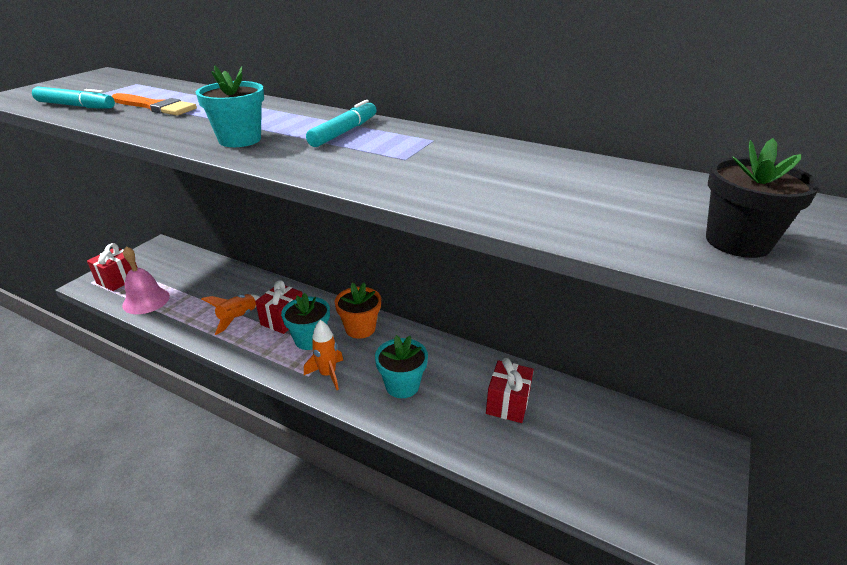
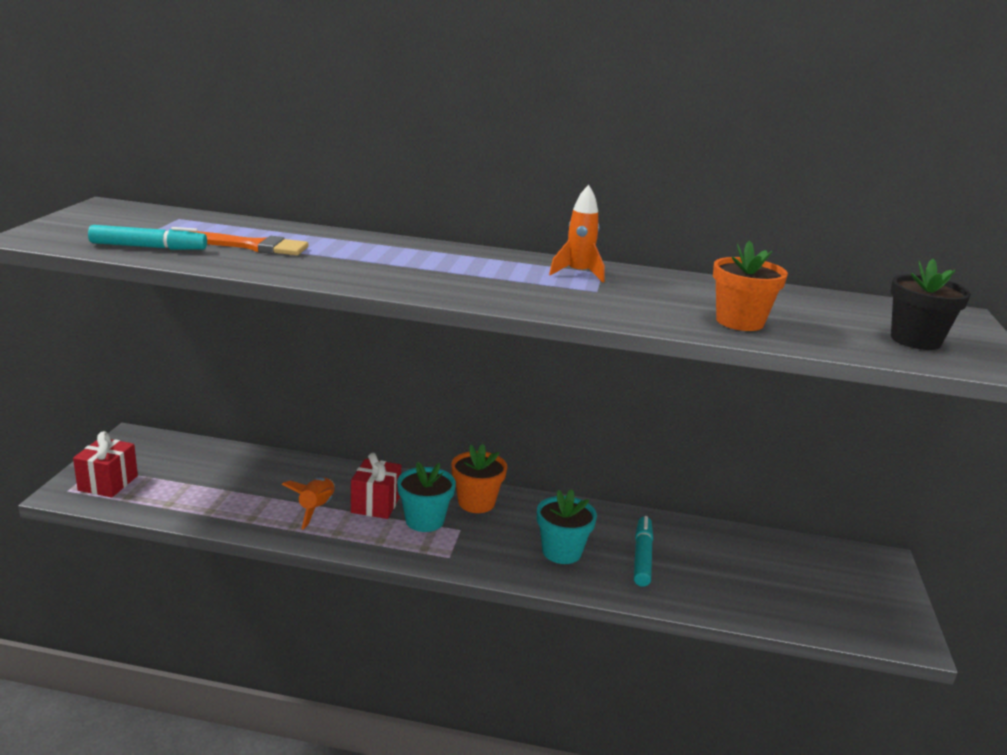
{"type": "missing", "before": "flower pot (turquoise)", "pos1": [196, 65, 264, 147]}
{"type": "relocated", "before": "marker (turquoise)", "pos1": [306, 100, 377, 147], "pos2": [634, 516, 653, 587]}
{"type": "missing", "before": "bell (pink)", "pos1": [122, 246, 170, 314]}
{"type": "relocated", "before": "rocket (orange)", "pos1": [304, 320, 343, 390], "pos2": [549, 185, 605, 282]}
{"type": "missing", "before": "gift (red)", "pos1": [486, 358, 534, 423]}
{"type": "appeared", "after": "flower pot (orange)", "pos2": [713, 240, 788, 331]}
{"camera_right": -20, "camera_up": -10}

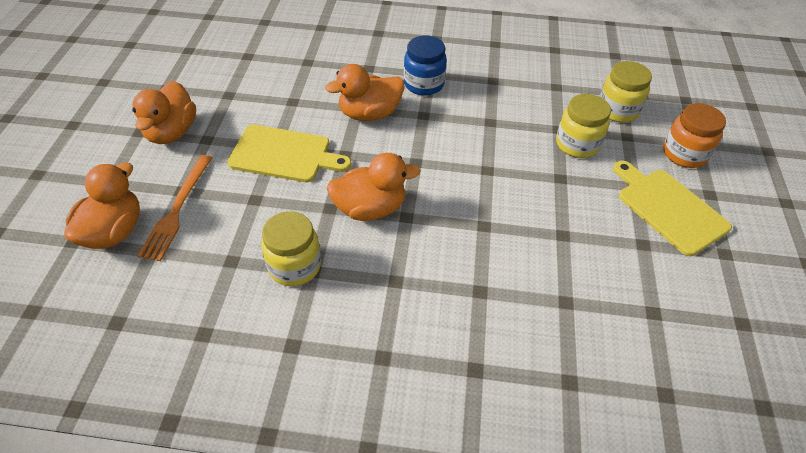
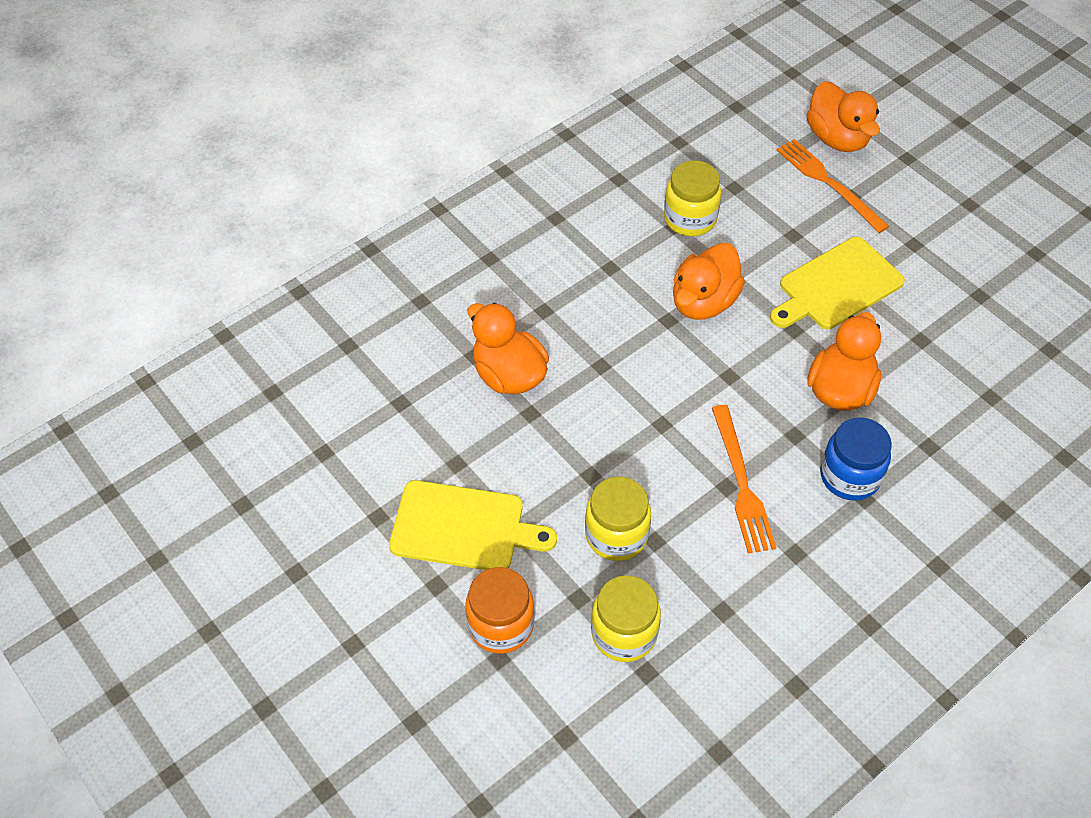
{"type": "relocated", "before": "duck (orange)", "pos1": [132, 81, 196, 144], "pos2": [468, 303, 549, 394]}
{"type": "appeared", "after": "fork (orange)", "pos2": [712, 405, 776, 554]}
{"camera_right": 135, "camera_up": 5}

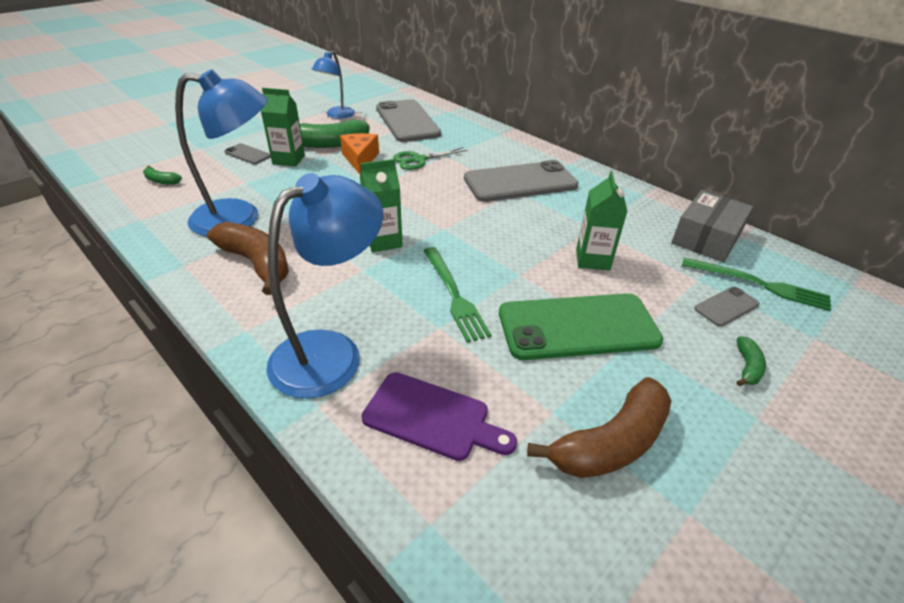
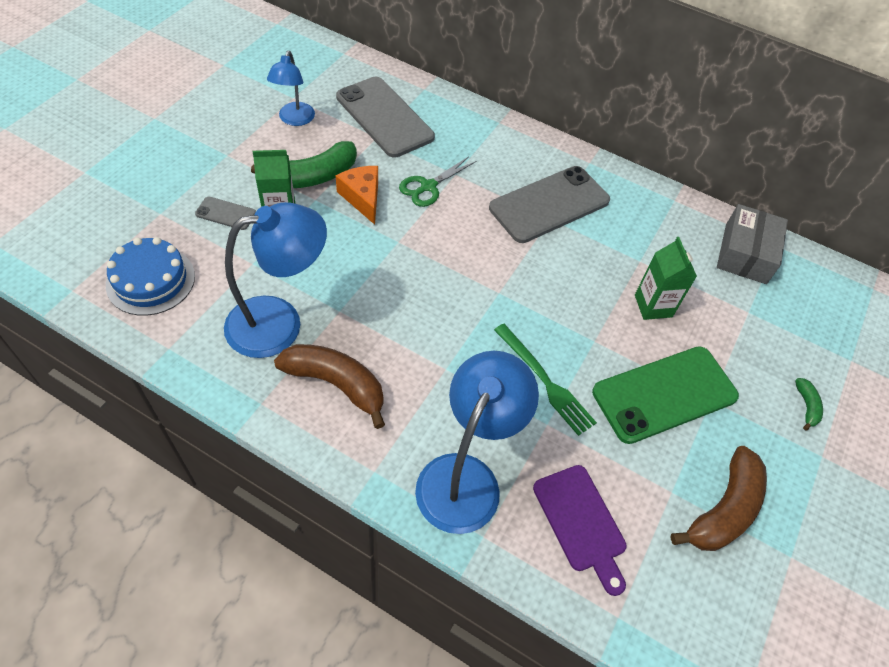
{"type": "missing", "before": "carton (green)", "pos1": [360, 159, 403, 252]}
{"type": "exchanged", "before": "banana (green)", "after": "cake (blue)", "pos1": [143, 166, 182, 185], "pos2": [106, 237, 195, 316]}
{"type": "missing", "before": "fork (green)", "pos1": [682, 257, 831, 311]}
{"type": "missing", "before": "phone (grey)", "pos1": [694, 287, 760, 327]}
{"type": "spun", "before": "cutting board (purple)", "pos1": [362, 372, 517, 461], "pos2": [533, 465, 627, 596], "turn": 60}
{"camera_right": -20, "camera_up": 15}

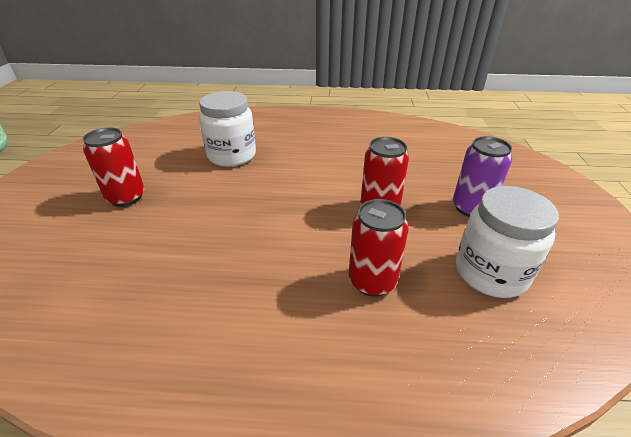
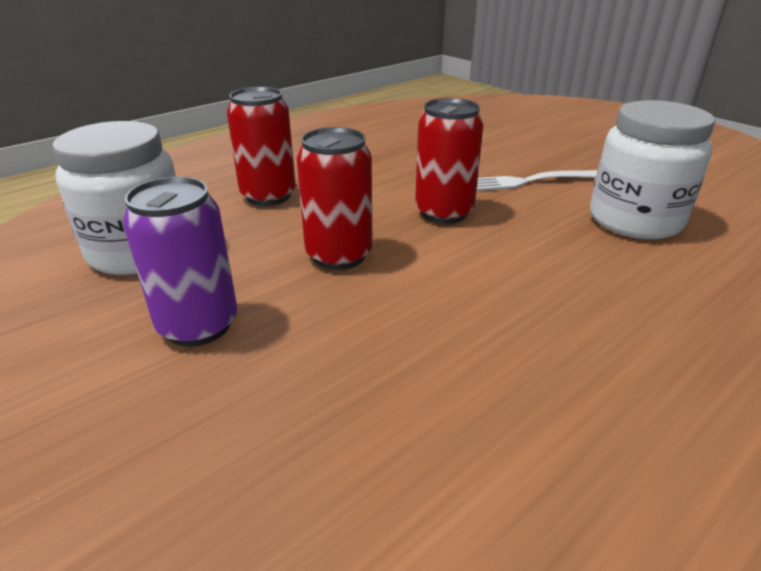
{"type": "relocated", "before": "can (red)", "pos1": [83, 127, 144, 207], "pos2": [415, 98, 483, 224]}
{"type": "appeared", "after": "fork (white)", "pos2": [477, 170, 597, 191]}
{"camera_right": 135, "camera_up": -5}

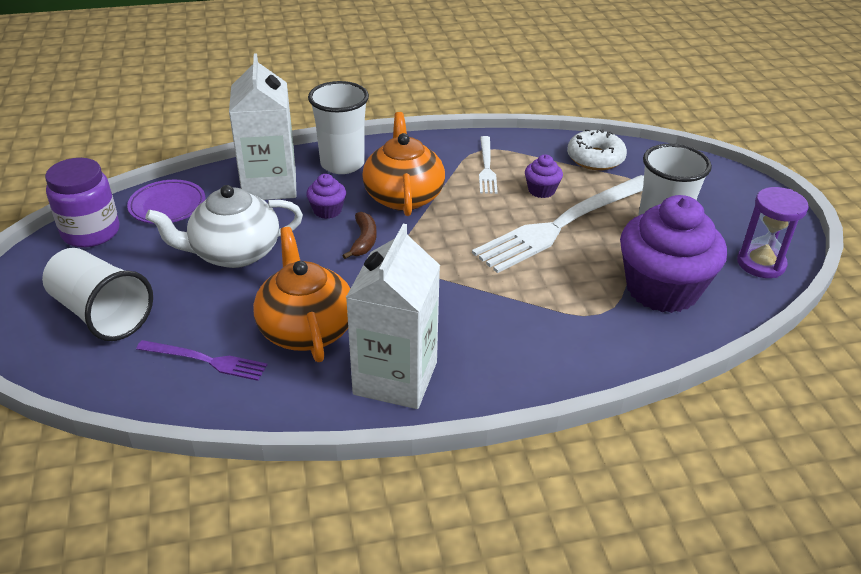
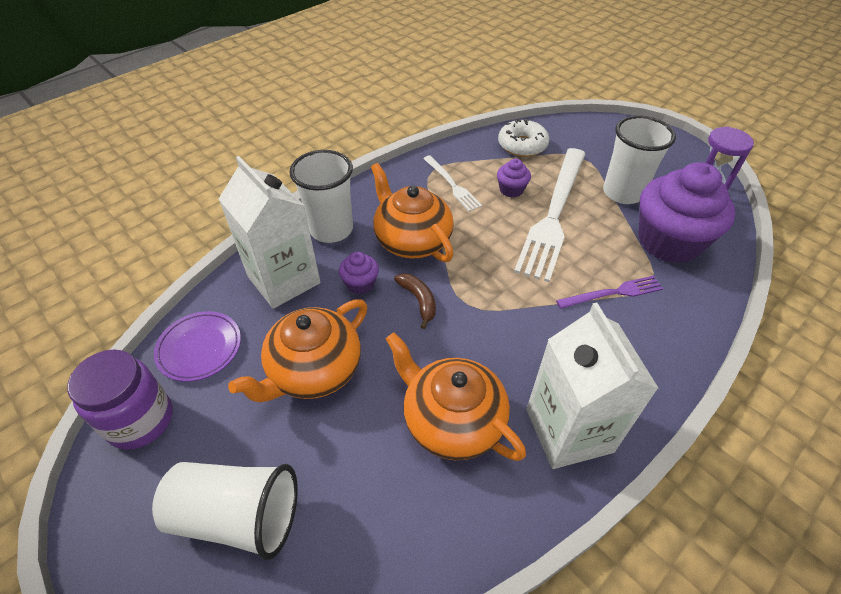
{"type": "colour", "before": "teapot (white)", "after": "teapot (orange)", "pos1": [145, 185, 303, 268], "pos2": [228, 299, 367, 402]}
{"type": "relocated", "before": "fork (purple)", "pos1": [136, 340, 267, 381], "pos2": [556, 276, 663, 309]}
{"camera_right": -30, "camera_up": 10}

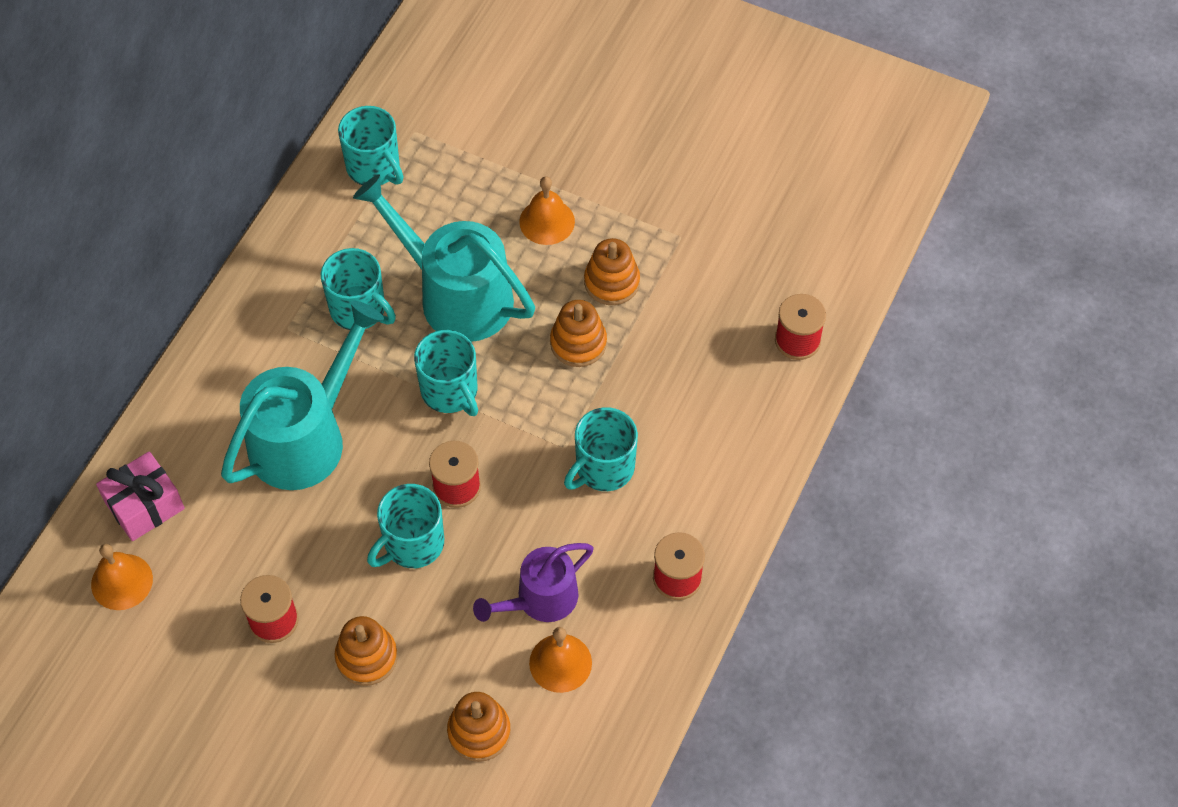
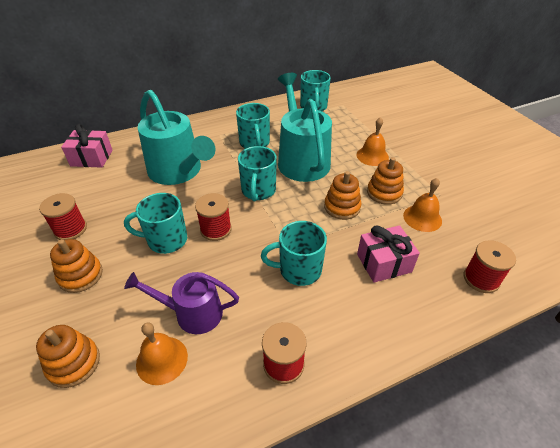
{"type": "spun", "before": "watering can (turquoise)", "pos1": [221, 300, 384, 490], "pos2": [138, 90, 216, 185], "turn": 60}
{"type": "relocated", "before": "bell (orange)", "pos1": [91, 544, 153, 610], "pos2": [403, 178, 442, 232]}
{"type": "appeared", "after": "gift (pink)", "pos2": [357, 225, 420, 283]}
{"camera_right": 40, "camera_up": -15}

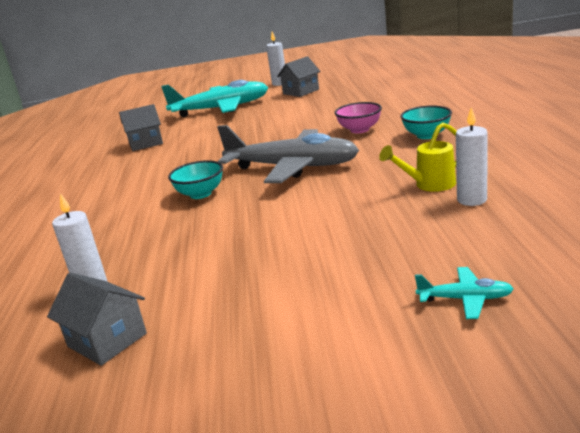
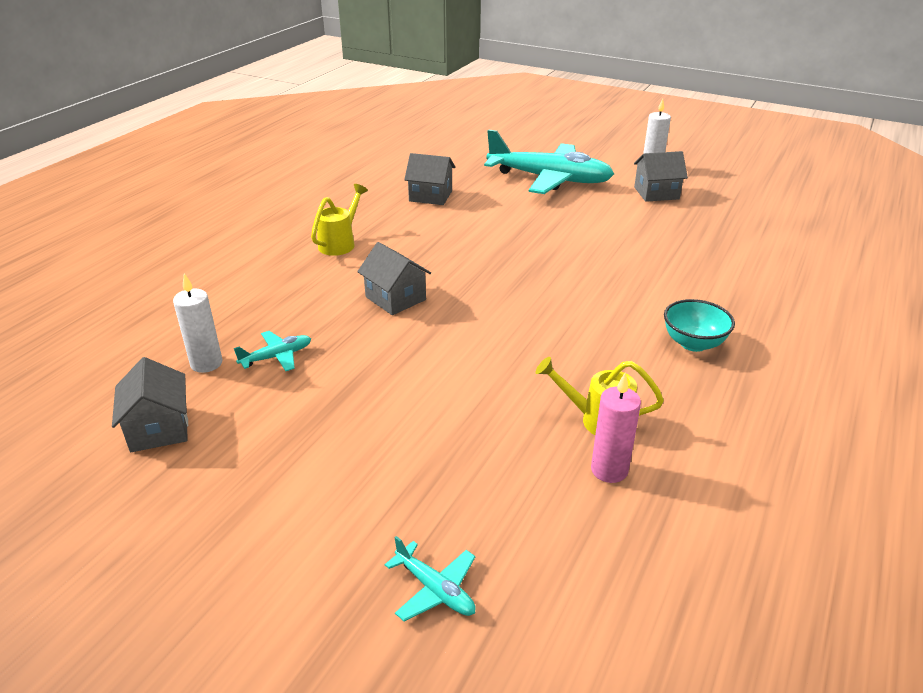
{"type": "missing", "before": "bowl (pink)", "pos1": [334, 102, 382, 133]}
{"type": "colour", "before": "candle (white)", "after": "candle (pink)", "pos1": [456, 107, 488, 206], "pos2": [591, 373, 641, 483]}
{"type": "missing", "before": "plane (grey)", "pos1": [217, 125, 359, 183]}
{"type": "exchanged", "before": "bowl (turquoise)", "after": "house (grey)", "pos1": [168, 160, 223, 199], "pos2": [357, 242, 431, 315]}
{"type": "appeared", "after": "watering can (yellow)", "pos2": [311, 184, 368, 256]}
{"type": "appeared", "after": "plane (turquoise)", "pos2": [234, 331, 311, 371]}
{"camera_right": 30, "camera_up": 10}

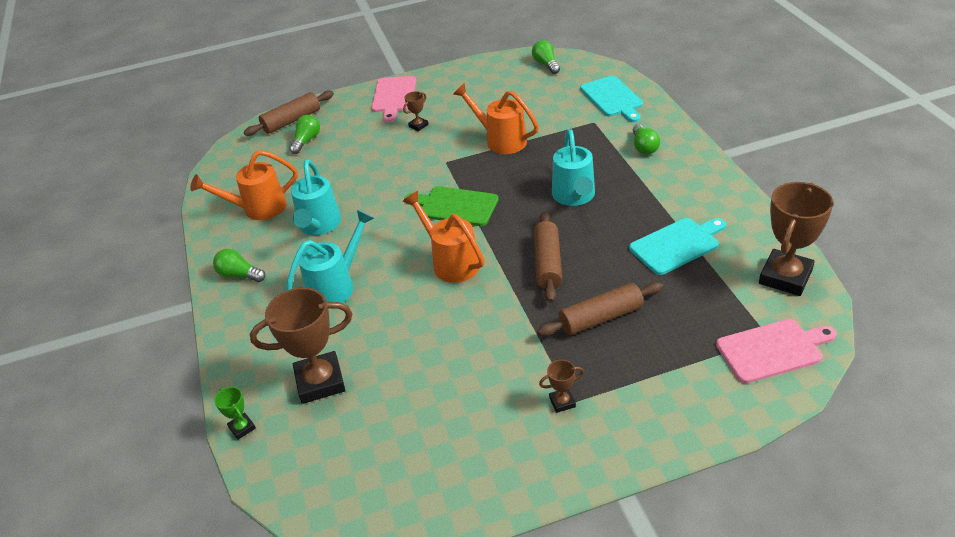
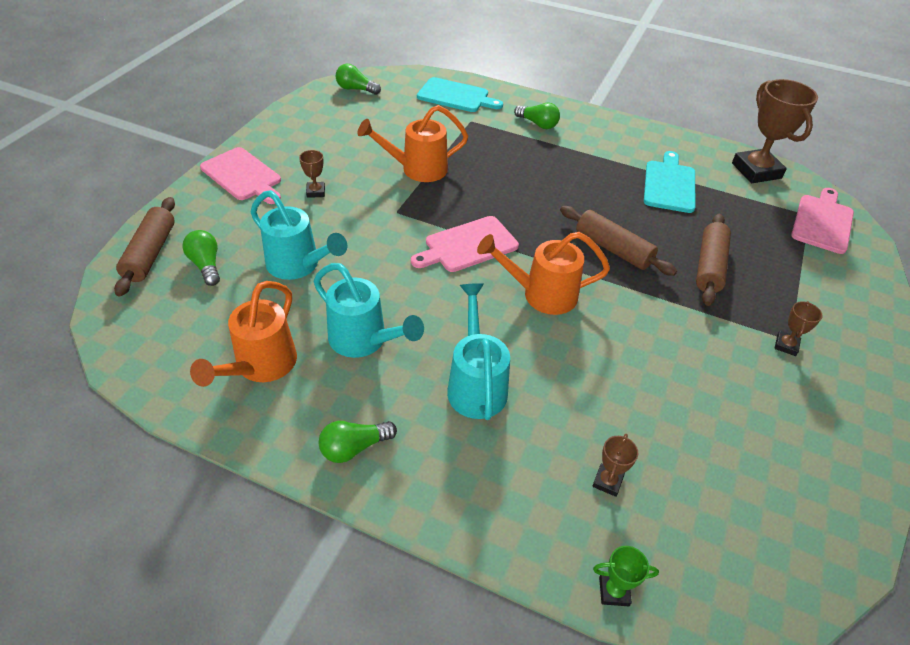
{"type": "relocated", "before": "watering can (turquoise)", "pos1": [552, 129, 595, 206], "pos2": [251, 190, 347, 280]}
{"type": "colour", "before": "cutting board (green)", "after": "cutting board (pink)", "pos1": [404, 186, 499, 226], "pos2": [411, 216, 519, 272]}
{"type": "size", "before": "trophy (brown)", "pos1": [250, 287, 352, 404], "pos2": [592, 434, 638, 497], "scale": 0.45}
{"camera_right": -55, "camera_up": 5}

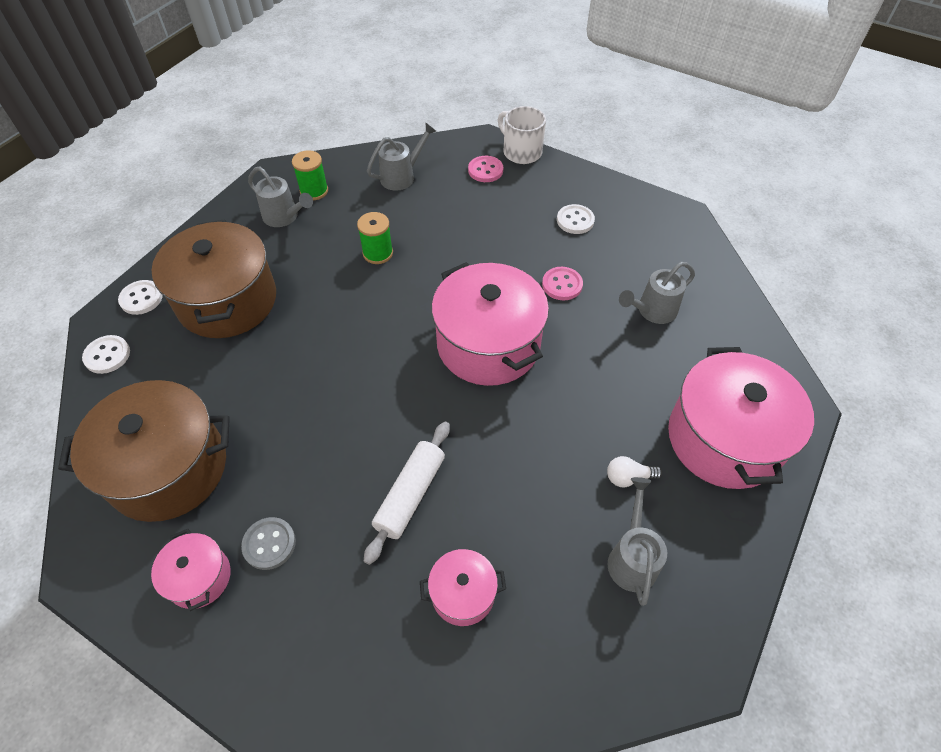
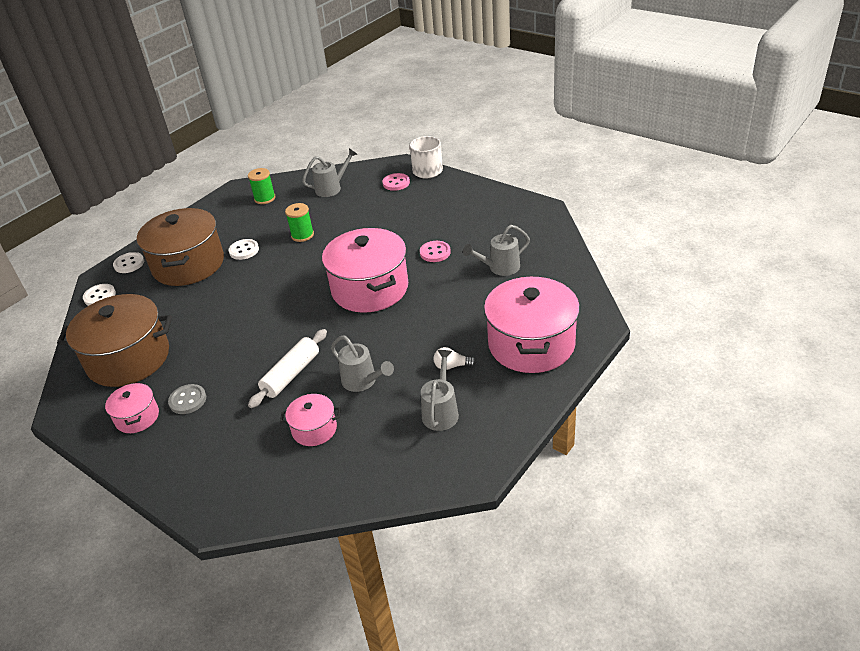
{"type": "relocated", "before": "watering can (grey)", "pos1": [248, 166, 313, 227], "pos2": [331, 335, 394, 392]}
{"type": "relocated", "before": "button (white)", "pos1": [557, 204, 595, 234], "pos2": [228, 239, 259, 260]}
{"camera_right": 10, "camera_up": -15}

